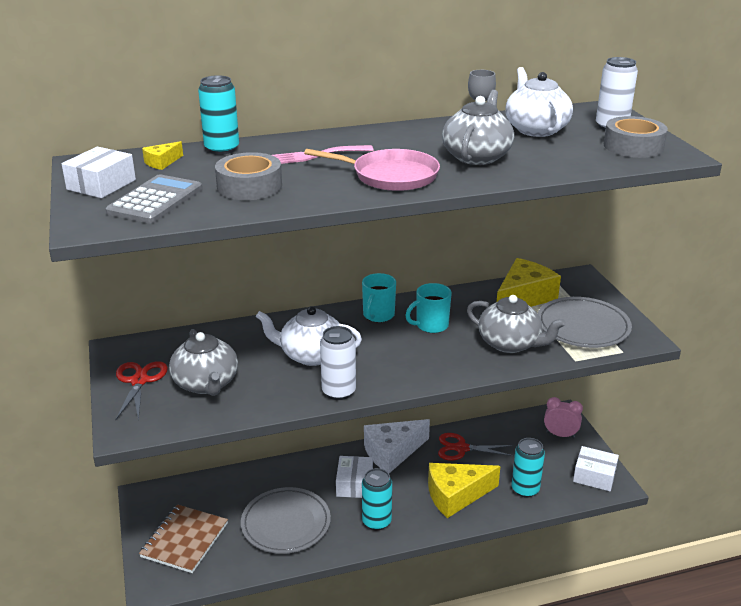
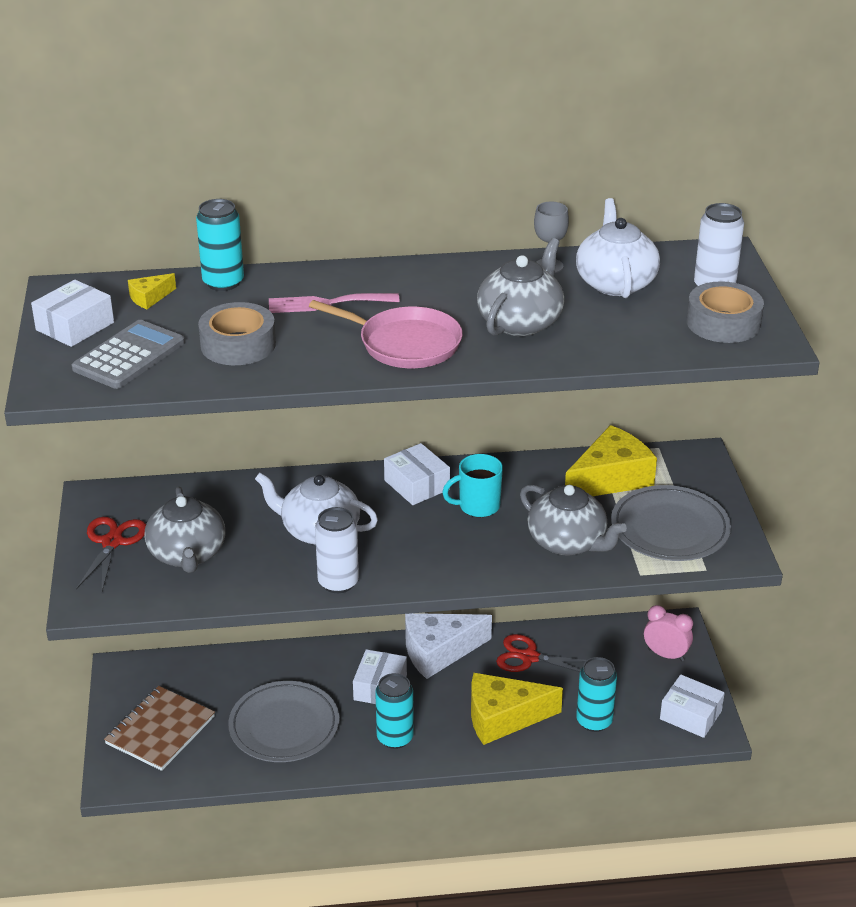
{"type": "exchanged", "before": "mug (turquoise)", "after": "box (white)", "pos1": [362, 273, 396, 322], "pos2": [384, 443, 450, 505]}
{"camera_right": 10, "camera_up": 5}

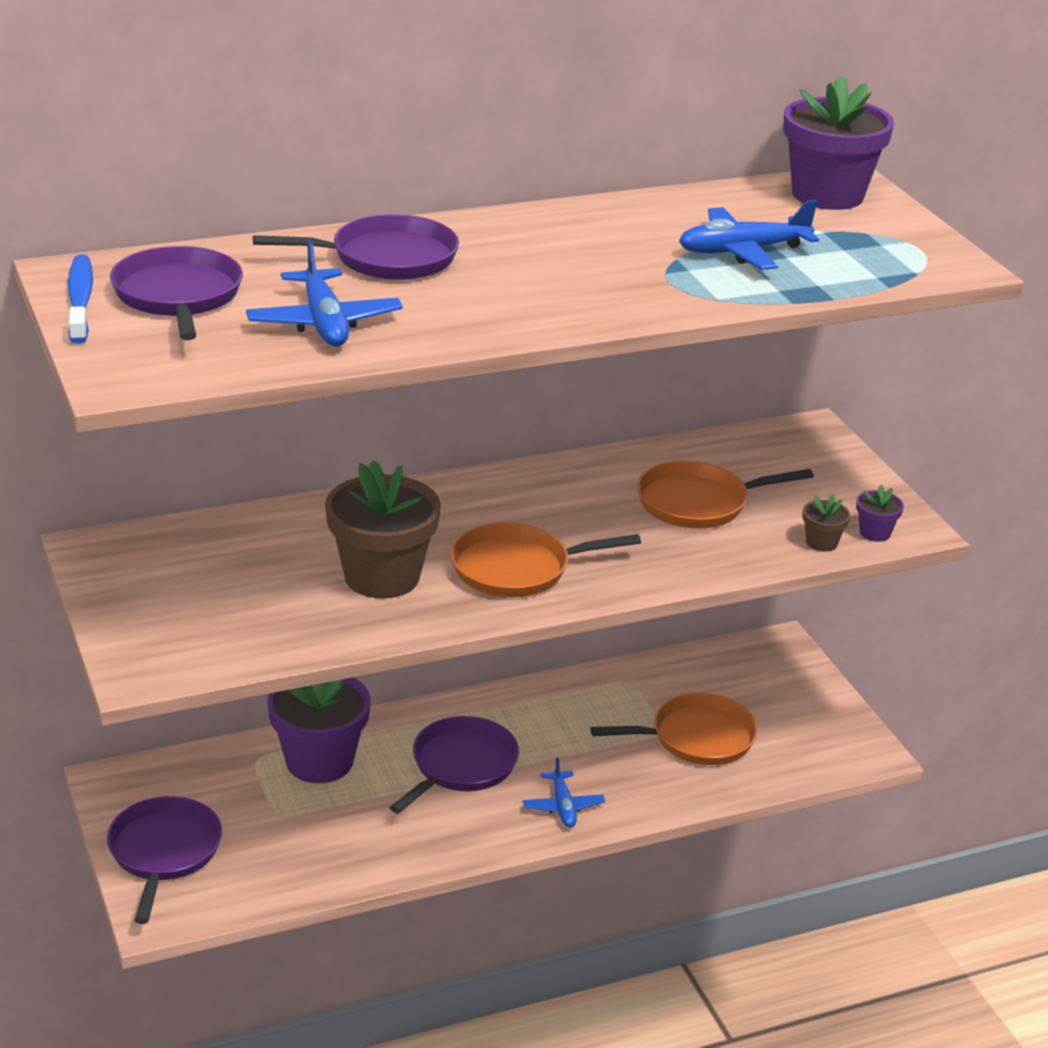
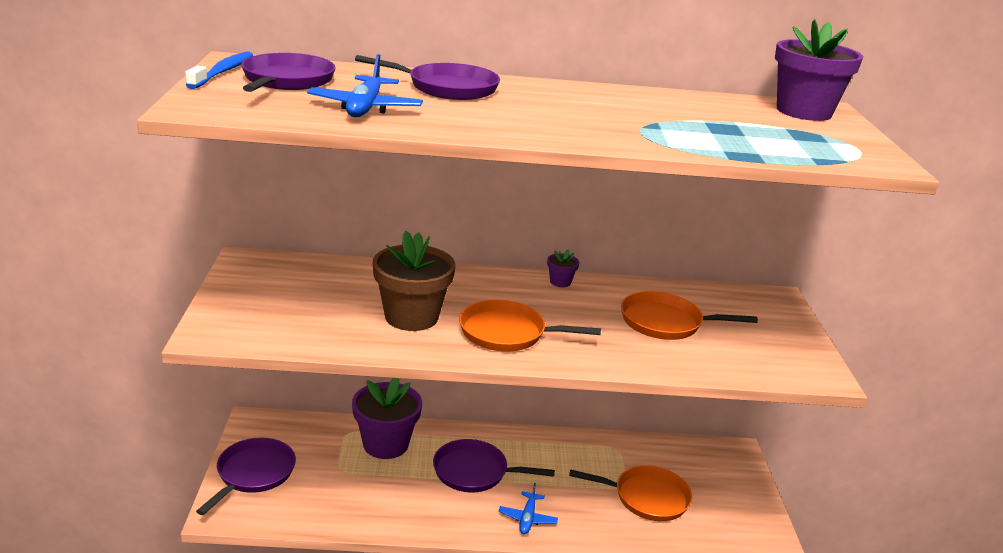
{"type": "missing", "before": "plane (blue)", "pos1": [679, 200, 819, 270]}
{"type": "relocated", "before": "flower pot (purple)", "pos1": [856, 484, 904, 542], "pos2": [547, 249, 579, 287]}
{"type": "missing", "before": "flower pot (brown)", "pos1": [803, 495, 850, 552]}
{"type": "spun", "before": "pan (purple)", "pos1": [389, 716, 519, 814], "pos2": [433, 439, 555, 492], "turn": -135}
{"camera_right": 20, "camera_up": -5}

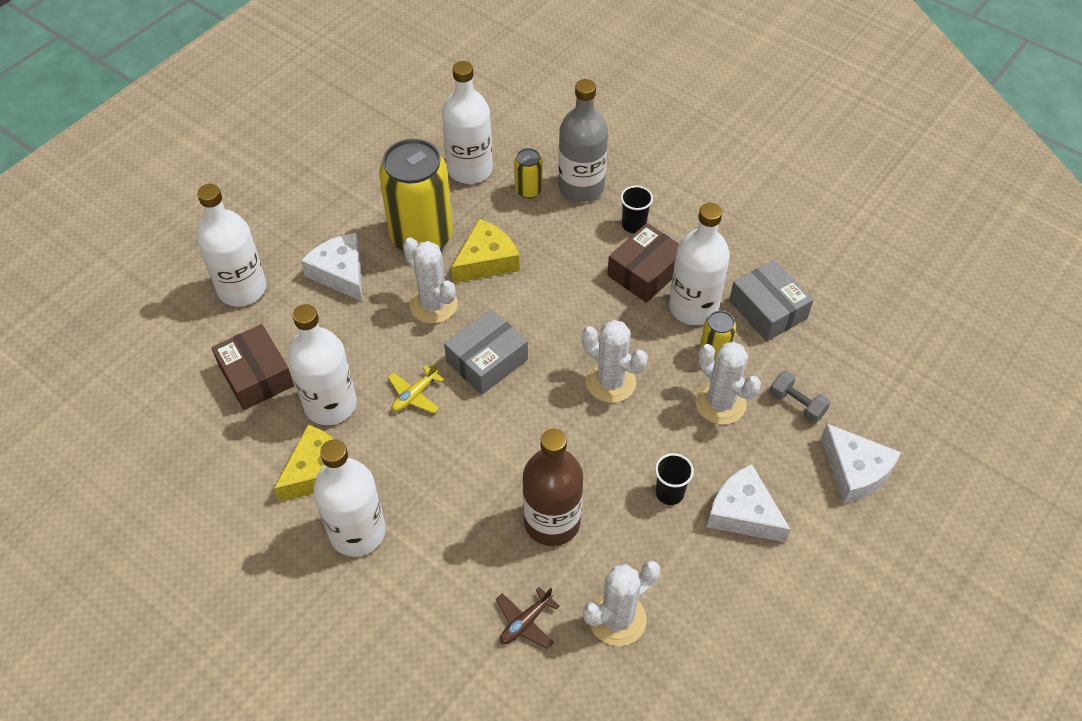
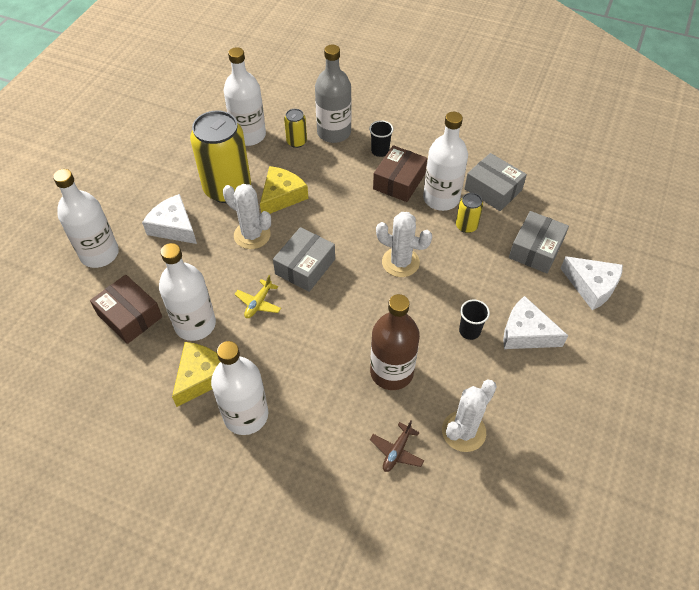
{"type": "missing", "before": "cactus (white)", "pos1": [695, 342, 761, 425]}
{"type": "exchanged", "before": "dumbbell (grey)", "after": "box (grey)", "pos1": [769, 371, 831, 423], "pos2": [509, 211, 569, 273]}
{"camera_right": -15, "camera_up": 0}

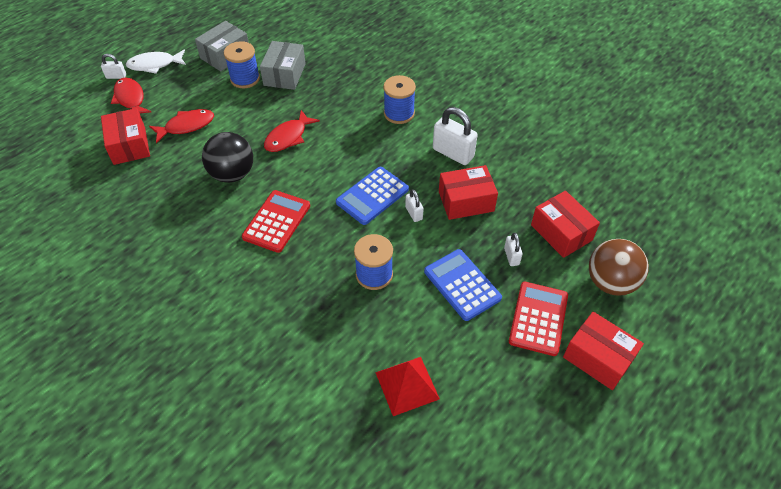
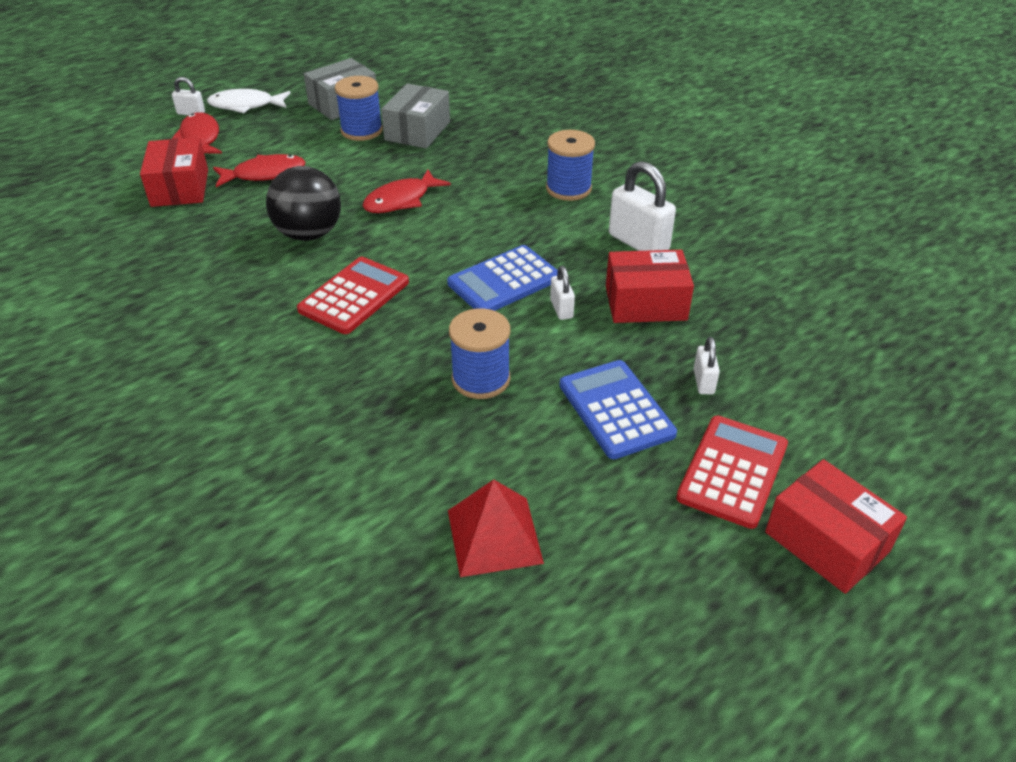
{"type": "missing", "before": "box (red)", "pos1": [531, 191, 600, 258]}
{"type": "missing", "before": "ball (brown)", "pos1": [589, 239, 649, 296]}
{"camera_right": 10, "camera_up": -10}

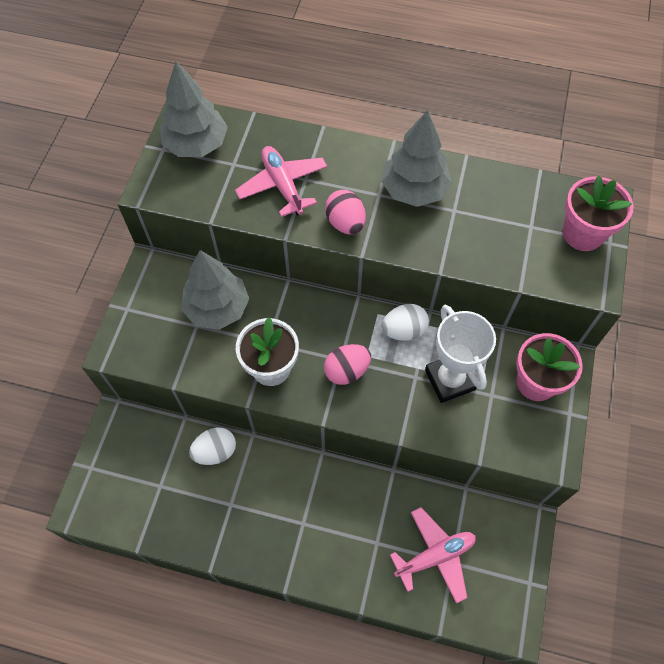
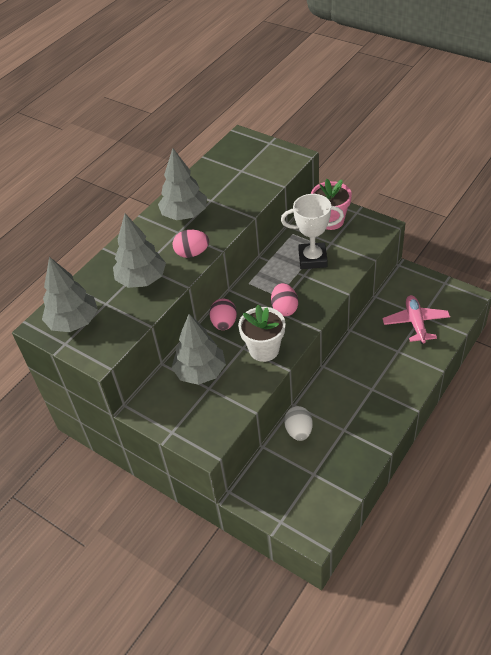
{"type": "exchanged", "before": "plane (pink)", "after": "tree (grey)", "pos1": [235, 146, 327, 217], "pos2": [113, 214, 166, 288]}
{"type": "missing", "before": "flower pot (pink)", "pos1": [563, 176, 633, 251]}
{"type": "missing", "before": "egg (white)", "pos1": [381, 304, 429, 341]}
{"type": "appeared", "after": "egg (pink)", "pos2": [209, 299, 237, 330]}
{"camera_right": -65, "camera_up": -15}

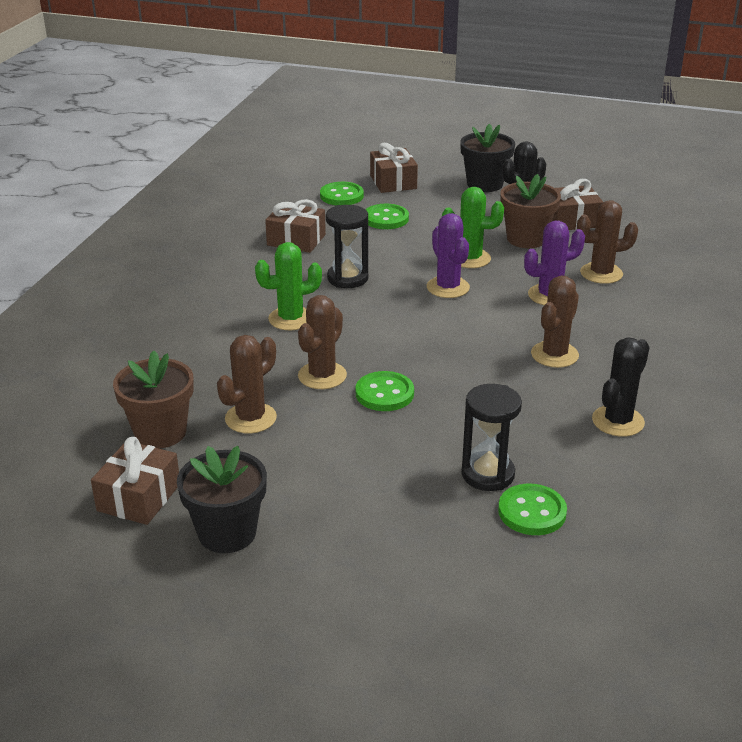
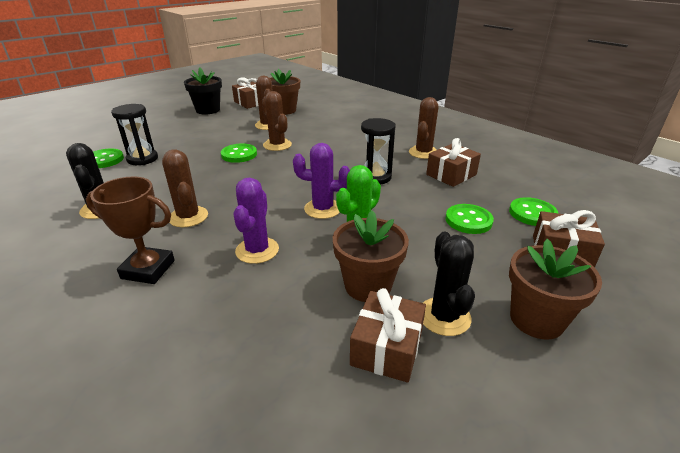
{"type": "colour", "before": "flower pot (black)", "after": "flower pot (brown)", "pos1": [460, 124, 515, 192], "pos2": [509, 239, 602, 340]}
{"type": "relocated", "before": "cactus (brown)", "pos1": [577, 200, 638, 284], "pos2": [409, 97, 438, 159]}
{"type": "missing", "before": "cactus (green)", "pos1": [255, 242, 322, 330]}
{"type": "appeared", "after": "trophy (brown)", "pos2": [86, 176, 175, 284]}
{"camera_right": 120, "camera_up": 0}

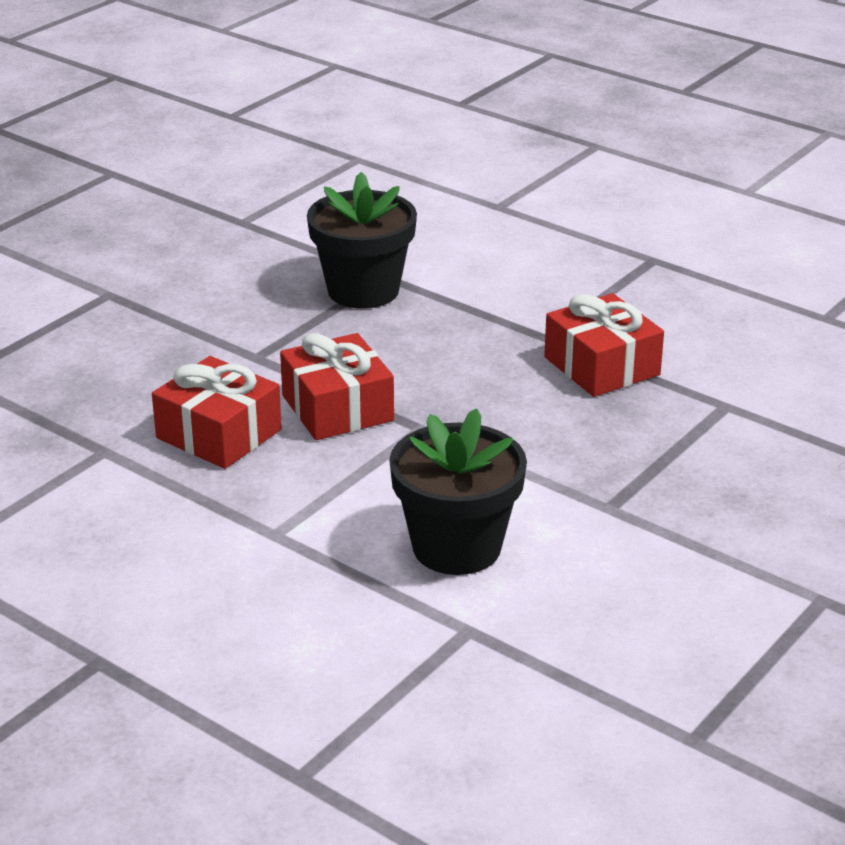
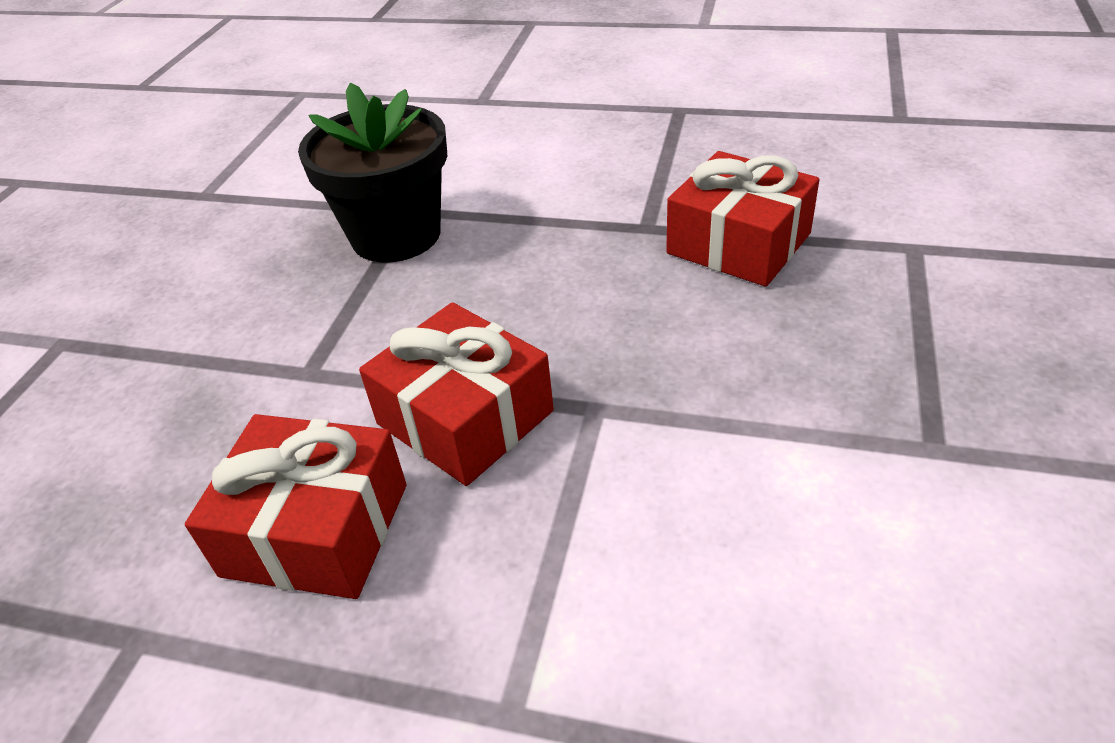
{"type": "missing", "before": "flower pot (black)", "pos1": [389, 408, 527, 575]}
{"camera_right": -20, "camera_up": 10}

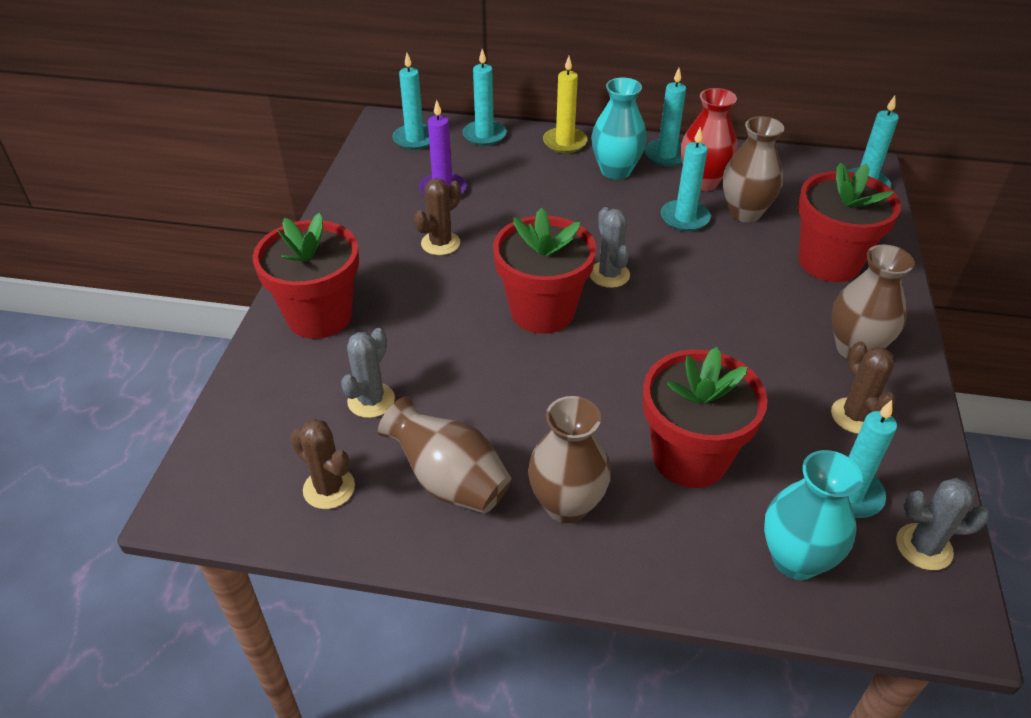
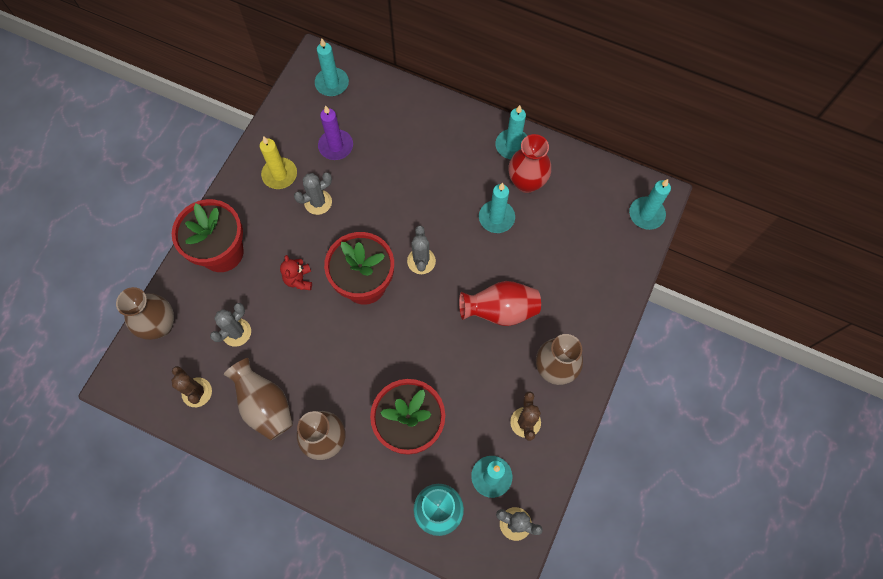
{"type": "missing", "before": "candle (turquoise)", "pos1": [462, 49, 507, 146]}
{"type": "relocated", "before": "candle (yellow)", "pos1": [543, 56, 587, 153], "pos2": [260, 136, 297, 189]}
{"type": "missing", "before": "vase (turquoise)", "pos1": [591, 78, 647, 180]}
{"type": "relocated", "before": "vase (brown)", "pos1": [723, 116, 784, 222], "pos2": [116, 287, 174, 340]}
{"type": "missing", "before": "flower pot (red)", "pos1": [798, 162, 901, 282]}
{"type": "colour", "before": "cactus (brown)", "after": "cactus (grey)", "pos1": [414, 178, 461, 255], "pos2": [294, 172, 332, 215]}
{"type": "appeared", "after": "teddy bear (red)", "pos2": [280, 255, 312, 290]}
{"type": "appeared", "after": "vase (red)", "pos2": [459, 281, 541, 326]}
{"camera_right": 15, "camera_up": 25}

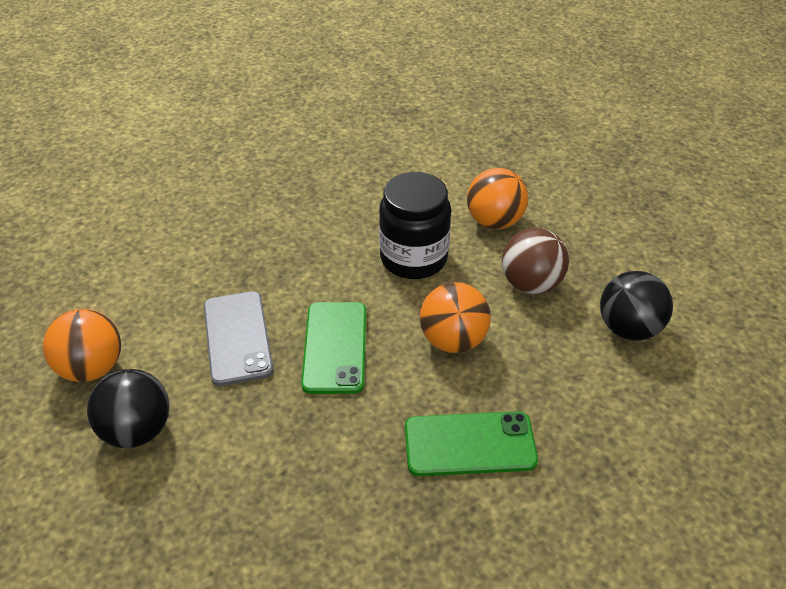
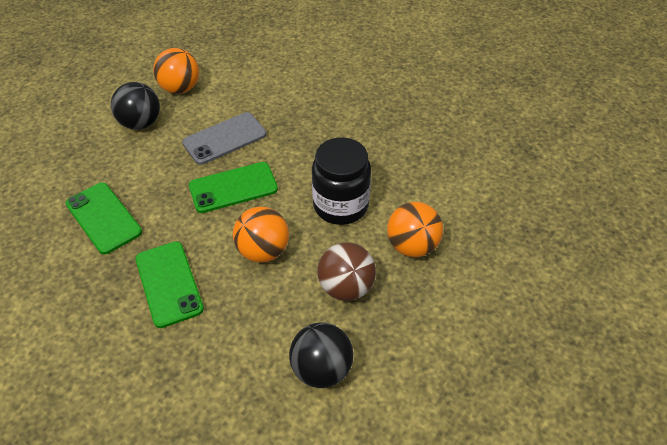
{"type": "appeared", "after": "phone (green)", "pos2": [66, 183, 142, 254]}
{"camera_right": 70, "camera_up": 5}

